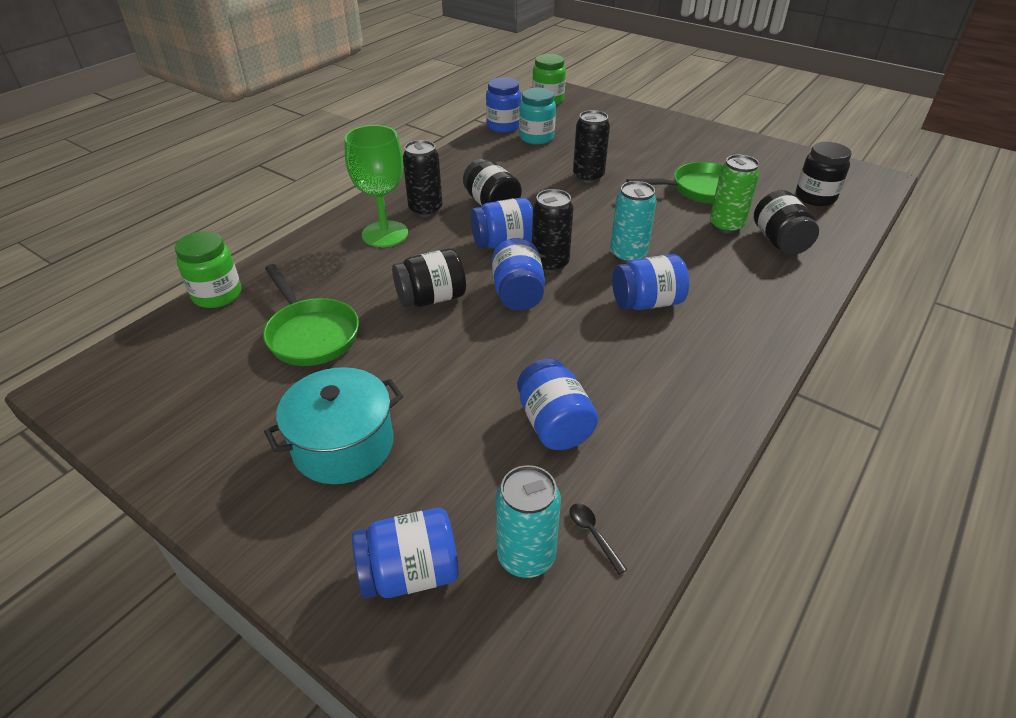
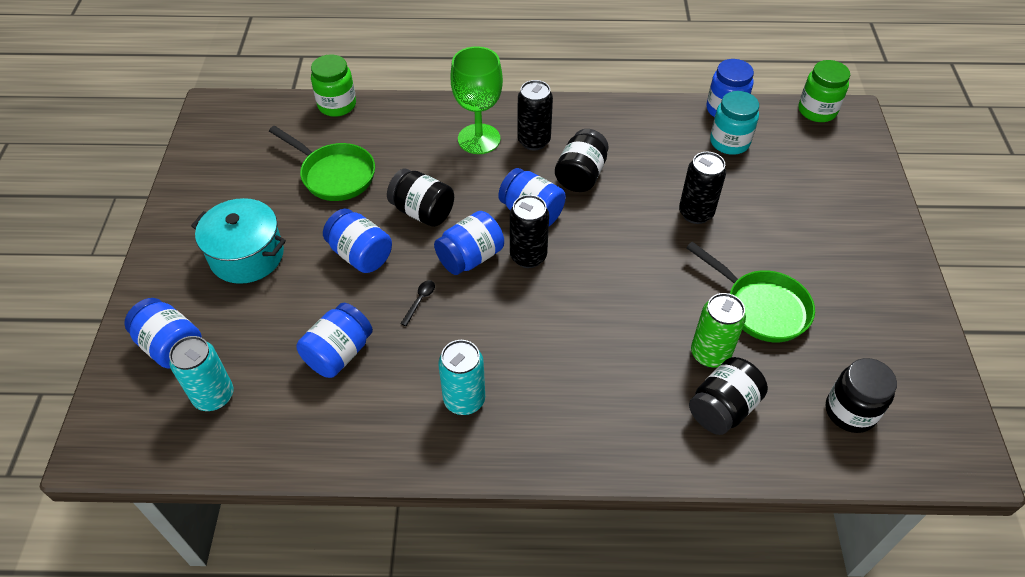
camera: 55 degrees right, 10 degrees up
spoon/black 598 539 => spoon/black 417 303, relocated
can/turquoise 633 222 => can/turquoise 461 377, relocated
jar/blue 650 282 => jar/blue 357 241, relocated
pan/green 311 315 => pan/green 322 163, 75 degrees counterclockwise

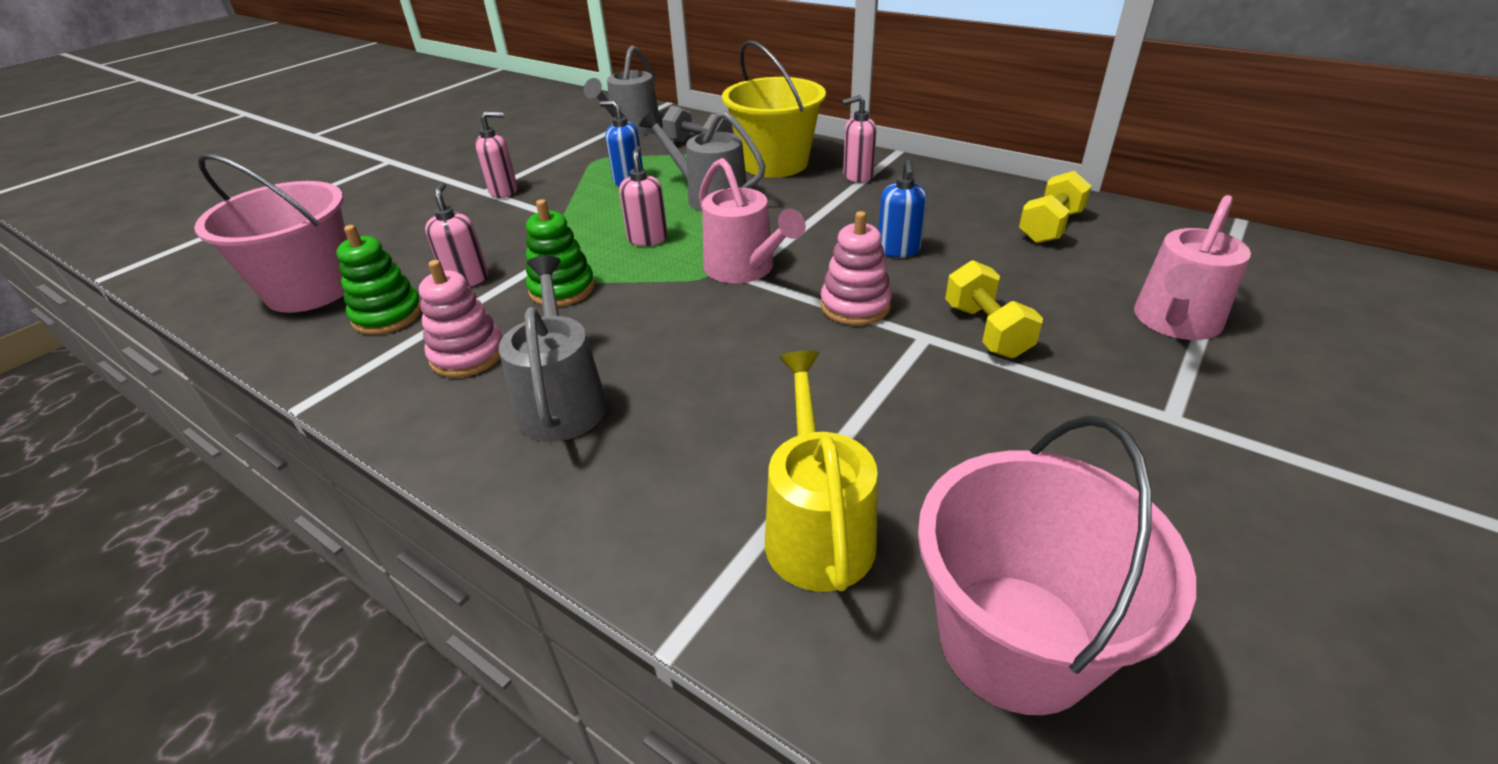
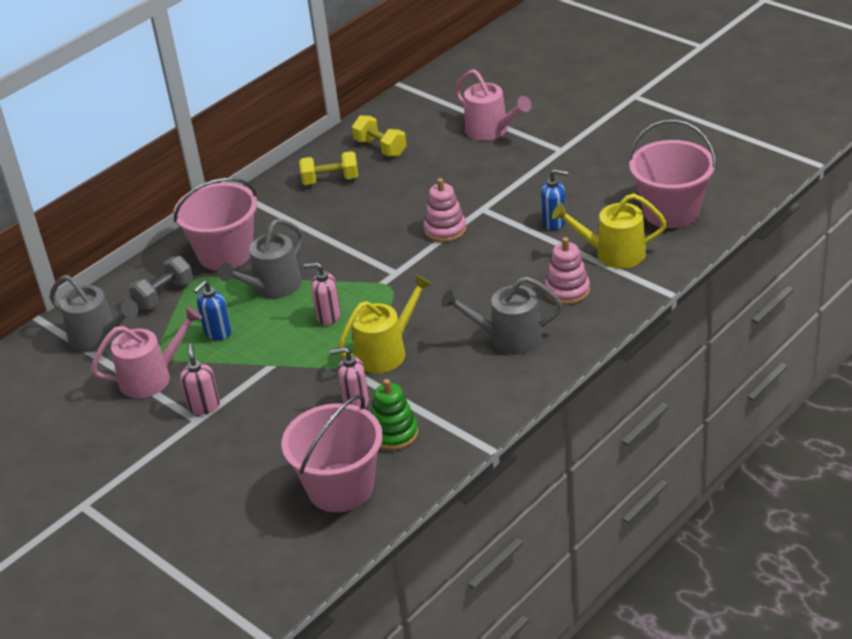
camera: 80 degrees left, 0 degrees up
soap dispenser/pink 859 139 => nothing
stacking toy/pink 460 319 => stacking toy/pink 567 271, relocated
watering can/pink 752 220 => watering can/pink 146 352, relocated
soap dispenser/blue 902 208 => soap dispenser/blue 554 199, relocated
dumbbell/yellow 994 309 => dumbbell/yellow 328 168, relocated
stacking toy/green 560 253 => watering can/yellow 385 324
bucket/yellow 774 109 => bucket/pink 215 224

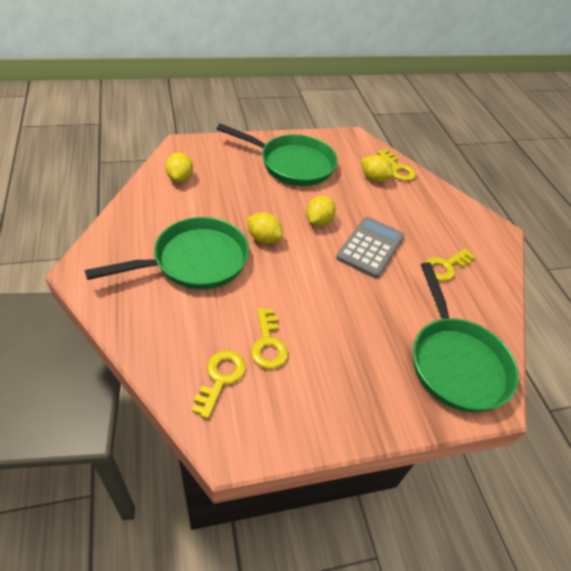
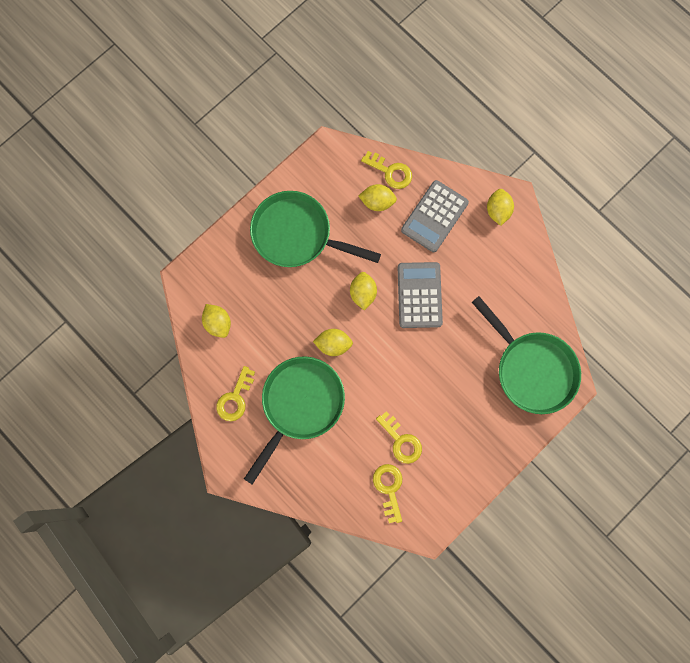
camera: 25 degrees left, 30 degrees up
nothing => calculator/grey 435 216
nothing => lemon/yellow 500 207
key/yellow 450 264 => key/yellow 235 393, relocated
pan/green 277 155 => pan/green 315 229, 150 degrees counterclockwise

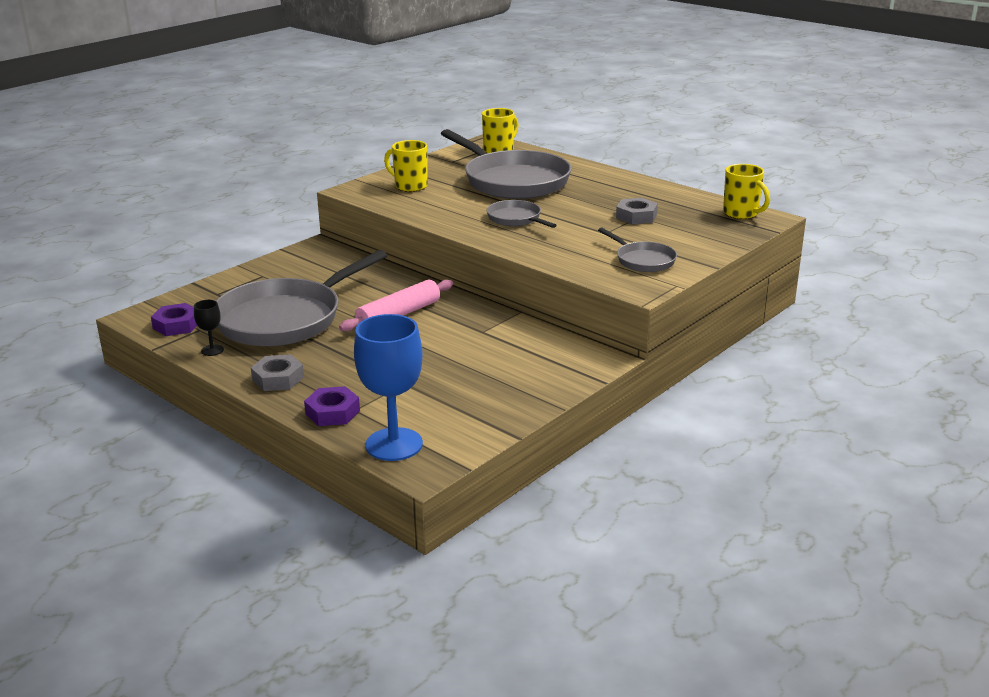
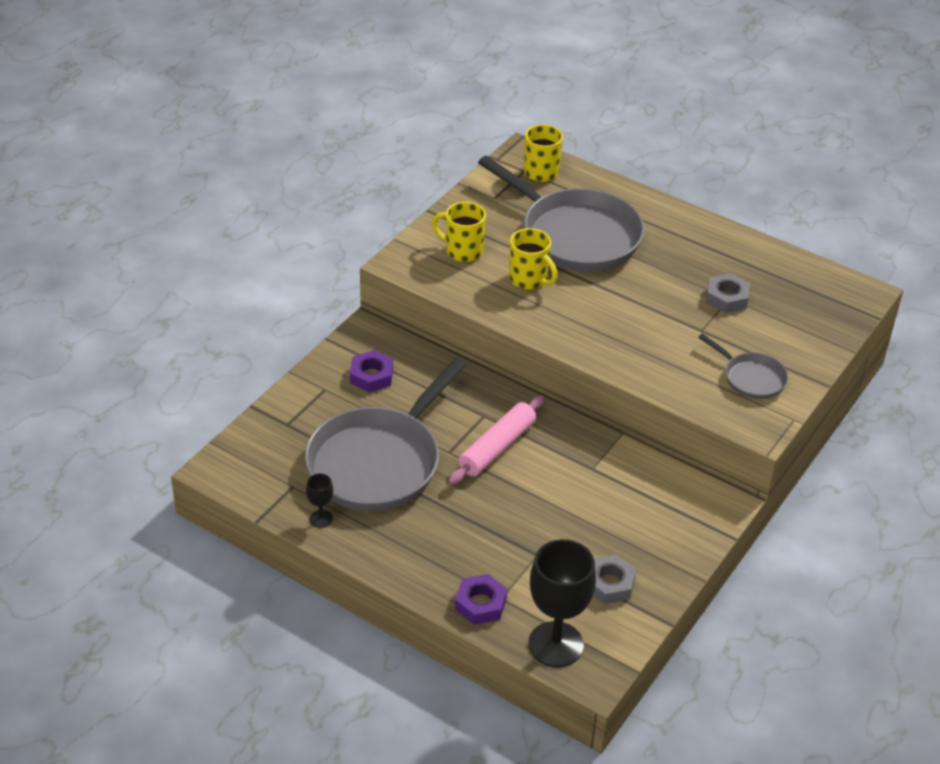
camera: 10 degrees left, 15 degrees up
pan/grey 522 214 => nothing
nut/purple 174 319 => nut/purple 371 371, relocated
nut/grey 277 372 => nut/grey 615 579, relocated
mug/yellow 746 191 => mug/yellow 534 259, relocated
goblet/blue 388 387 => goblet/black 562 603

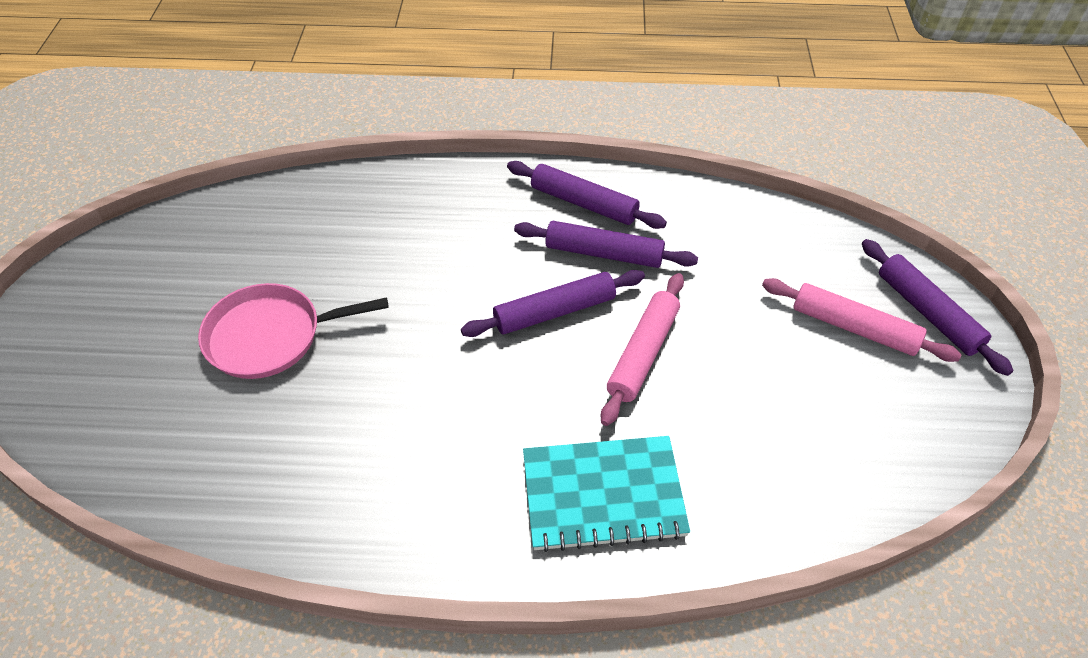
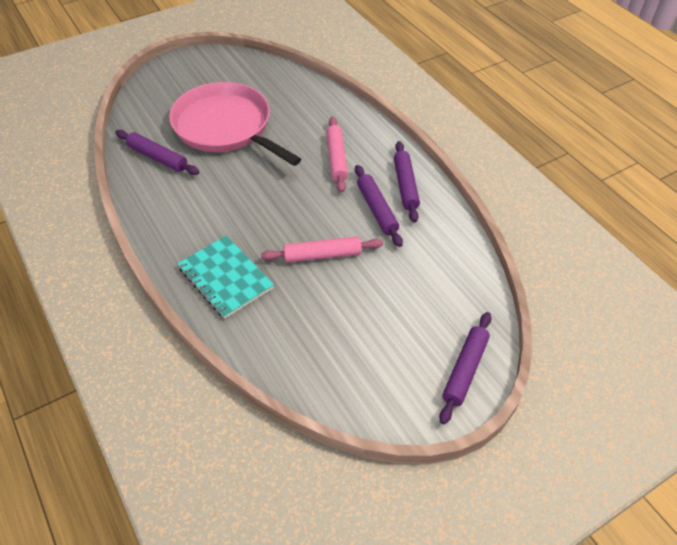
camera: 55 degrees right, 0 degrees up
rolling pin/purple 553 303 => rolling pin/purple 157 152, relocated
rolling pin/pink 862 320 => rolling pin/pink 337 155, relocated
pan/pink 293 331 => pan/pink 235 124, x1.66

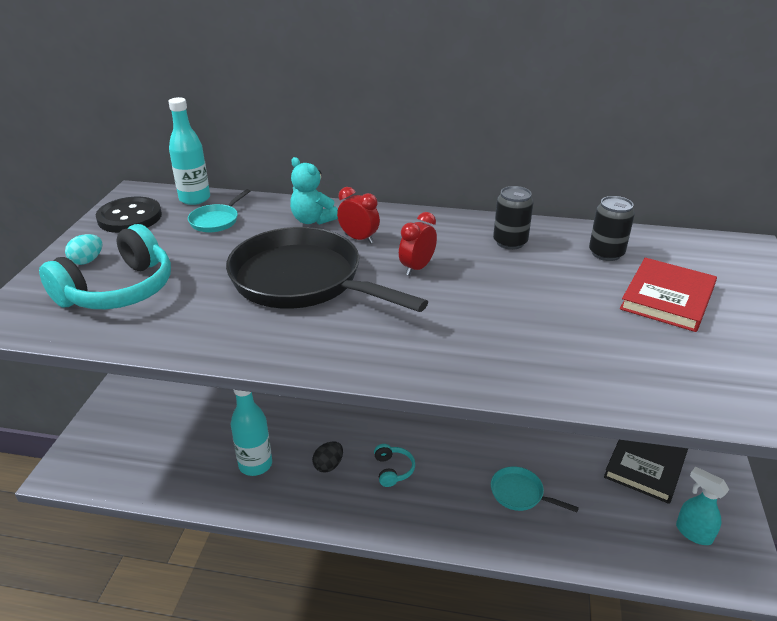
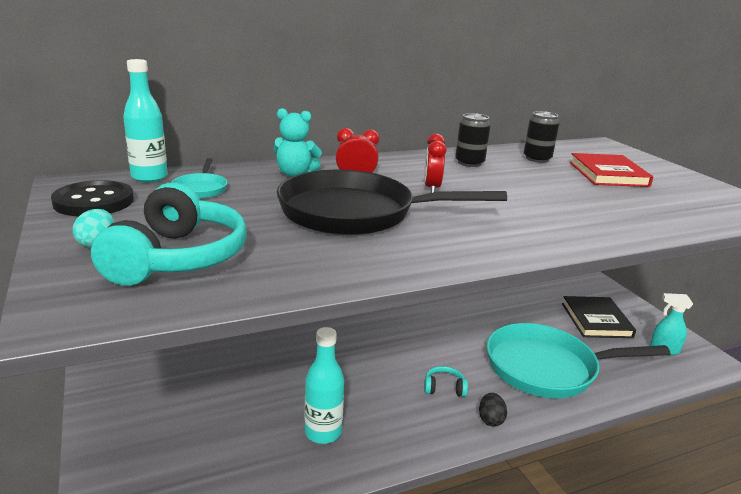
camera: 35 degrees left, 10 degrees down
egg/black 327 457 => egg/black 493 410, relocated
headphones/turquoise 394 465 => headphones/turquoise 446 381, 45 degrees counterclockwise
pan/turquoise 535 489 => pan/turquoise 578 361, x2.35

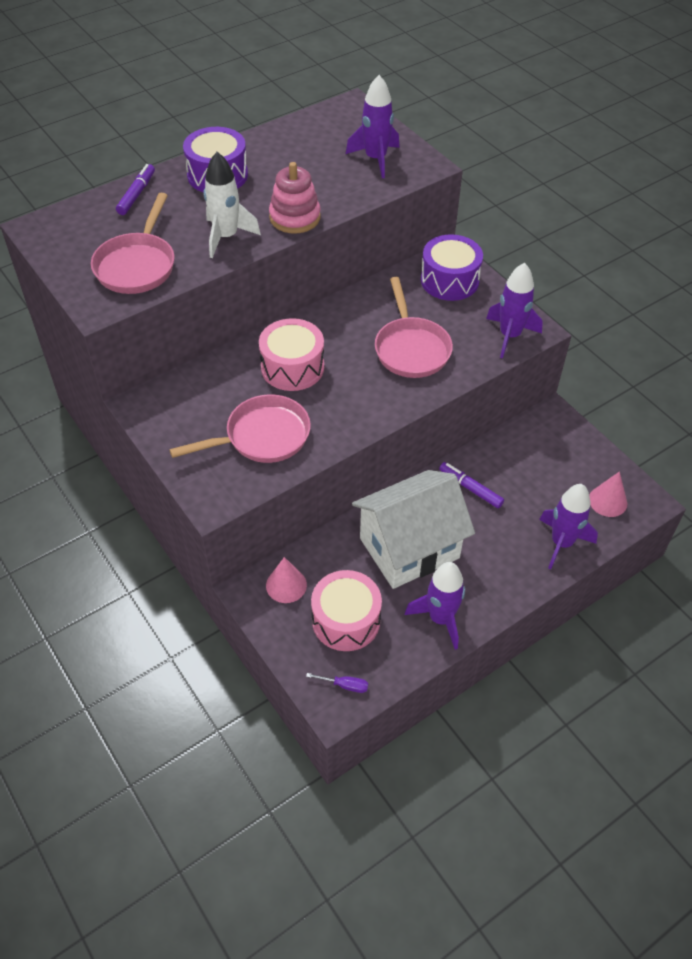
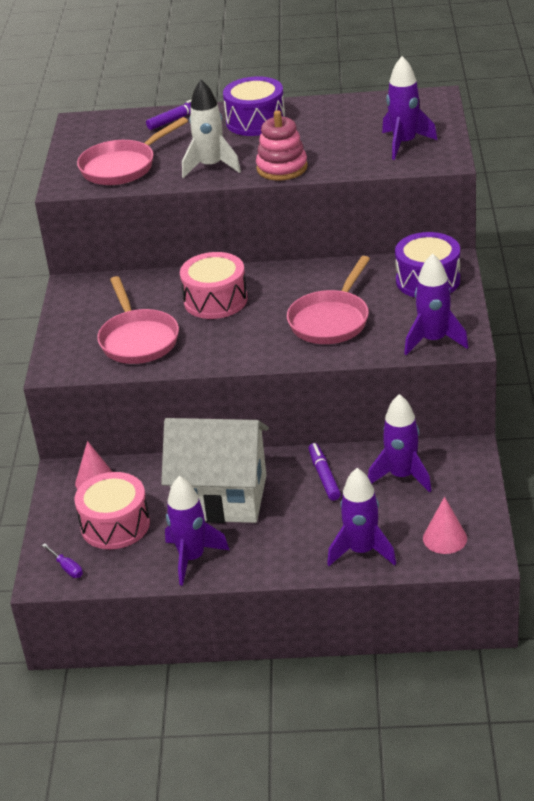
camera: 40 degrees right, 15 degrees down
nothing => rocket/purple 399 443
pan/pink 240 428 => pan/pink 138 320, 60 degrees clockwise

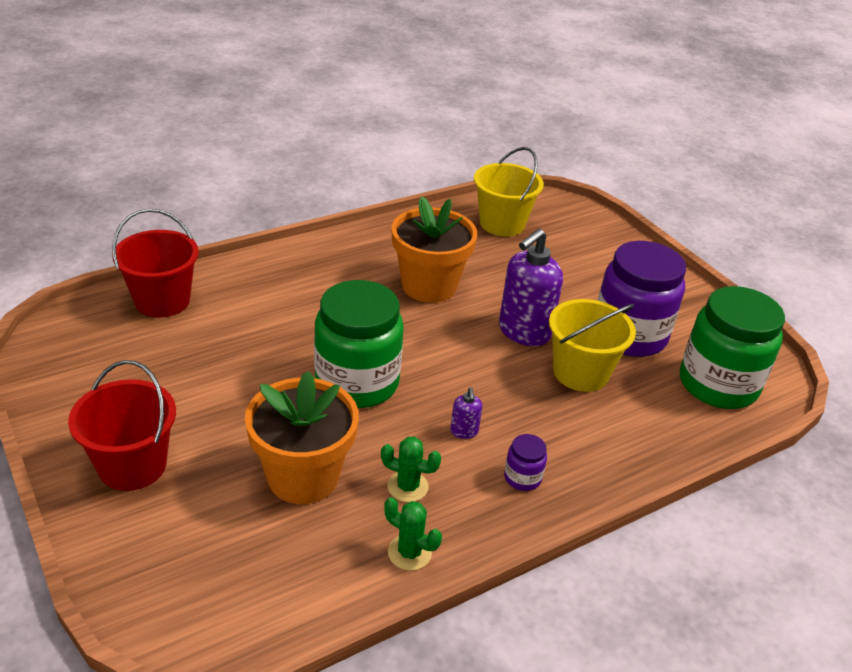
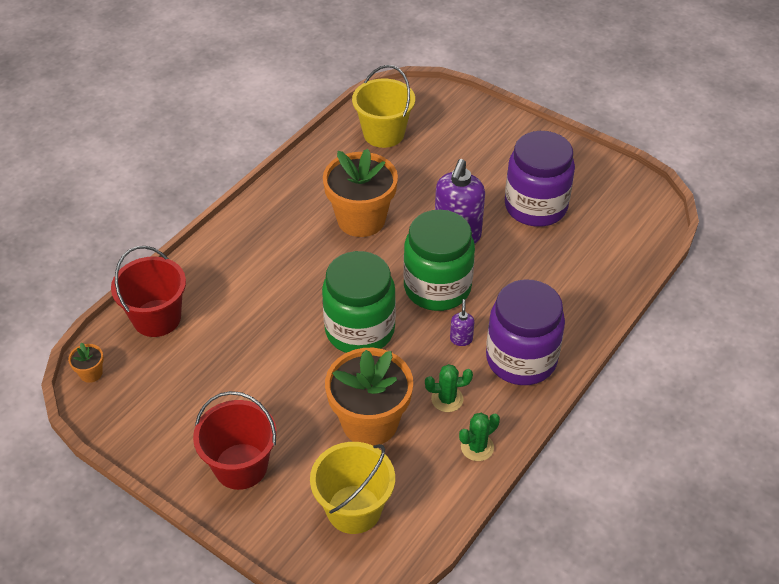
camera: 20 degrees left, 10 degrees up
nothing => flower pot/orange 86 363
bucket/yellow 592 345 => bucket/yellow 352 488, relocated
jar/green 732 347 => jar/green 439 260, relocated
cactus/green 413 534 => cactus/green 479 437, 45 degrees counterclockwise
soap dispenser/purple 466 413 => soap dispenser/purple 462 322, 150 degrees counterclockwise
jar/purple 525 462 => jar/purple 525 332, x2.41

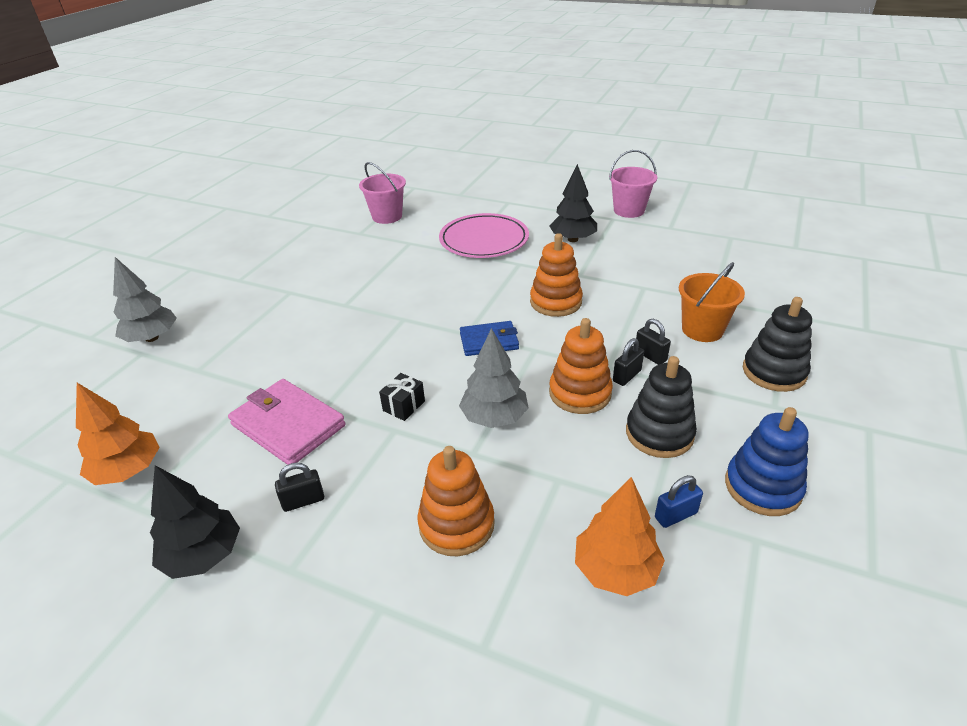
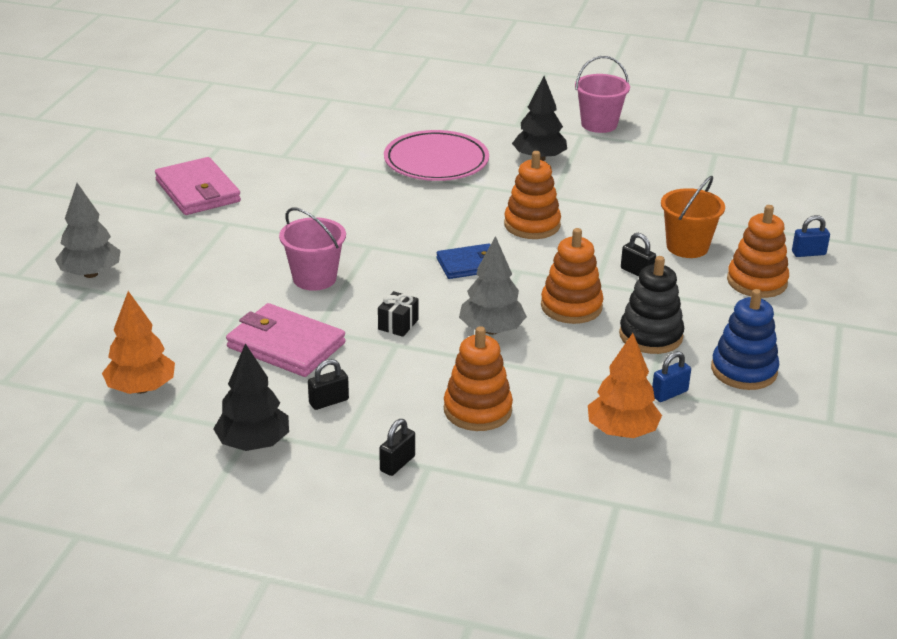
camera: 10 degrees left, 5 degrees down
nothing => wallet/pink 198 186
nothing => padlock/blue 811 236
bucket/pink 382 193 => bucket/pink 312 249, relocated
padlock/black 628 362 => padlock/black 397 447, relocated
stacking toy/black 777 344 => stacking toy/orange 758 251

